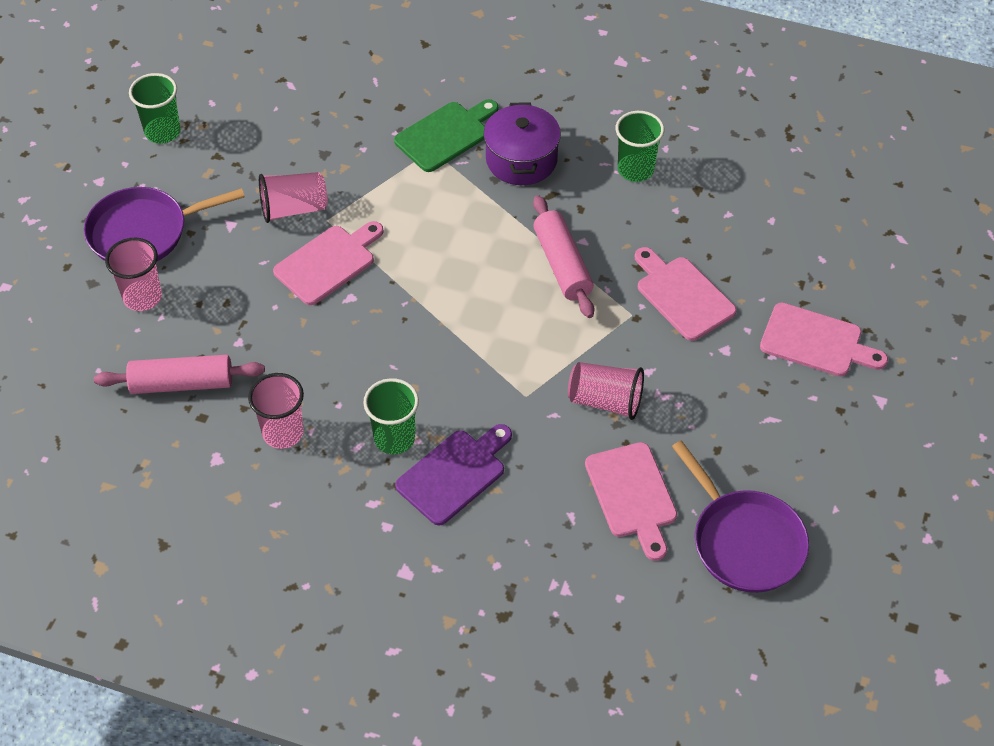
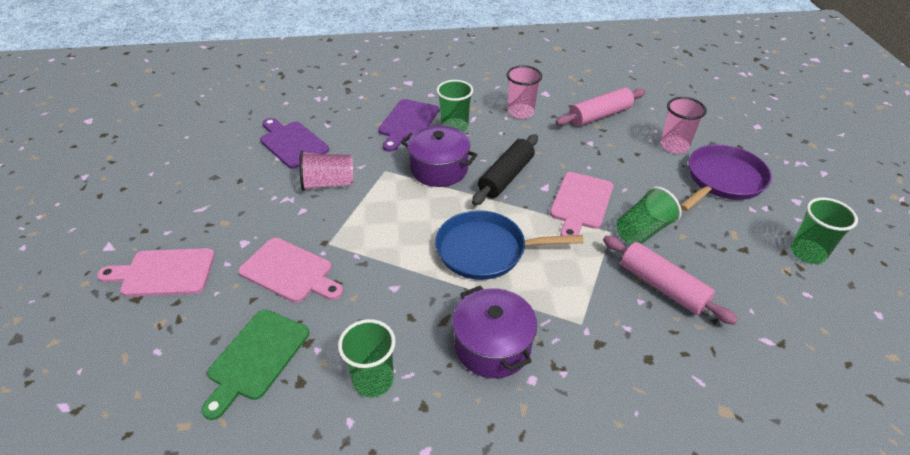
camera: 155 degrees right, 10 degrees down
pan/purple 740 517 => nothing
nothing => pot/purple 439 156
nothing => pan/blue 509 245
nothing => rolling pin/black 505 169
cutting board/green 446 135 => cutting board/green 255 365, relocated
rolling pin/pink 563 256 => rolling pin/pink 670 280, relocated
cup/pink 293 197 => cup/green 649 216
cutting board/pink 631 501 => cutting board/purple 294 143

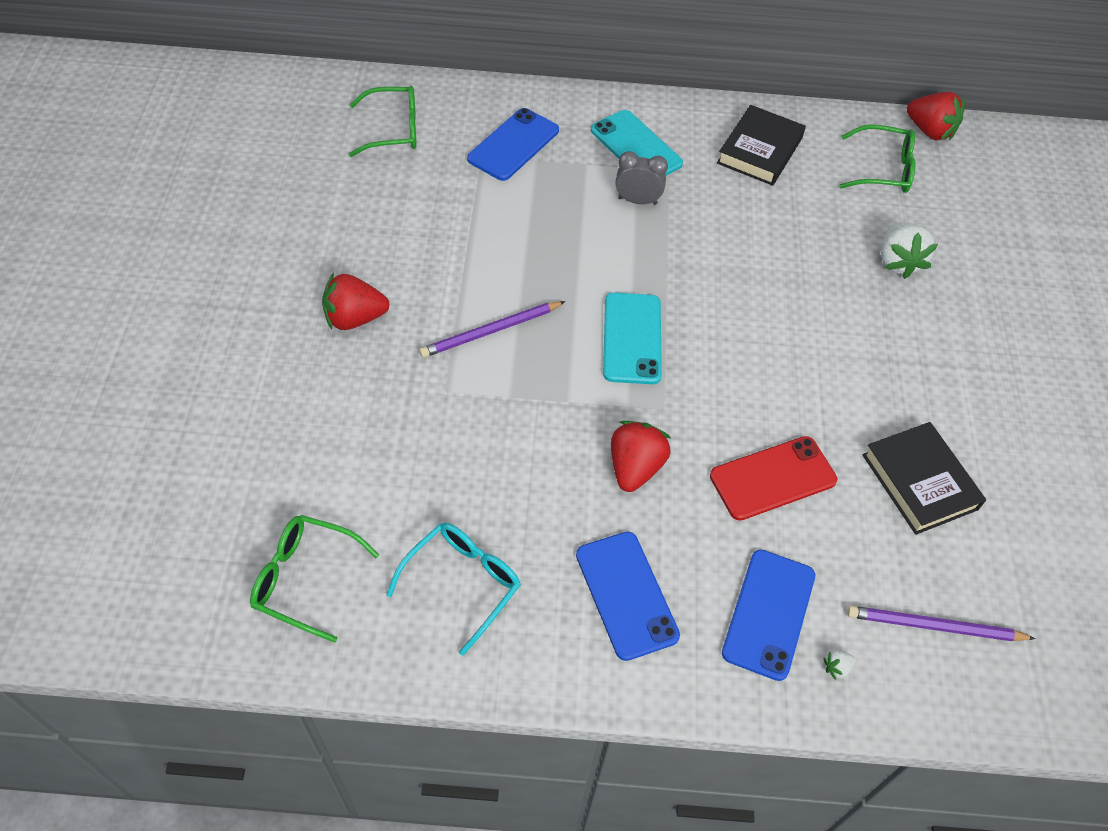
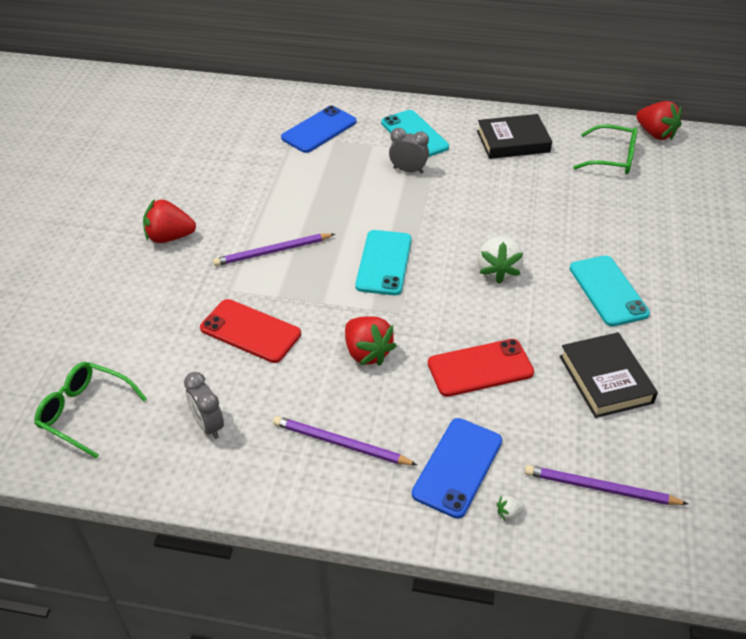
camera: 10 degrees right, 10 degrees down
glasses/green 382 121 => nothing
nothing => phone/red 250 331
nothing => phone/turquoise 609 290
strawberry/white 909 250 => strawberry/white 500 260, relocated
glasses/turquoise 453 589 => clock/grey 204 405
phone/blue 628 596 => pencil/purple 345 440
strawberry/red 641 456 => strawberry/red 370 341, 120 degrees clockwise
book/black 761 145 => book/black 514 136, 45 degrees clockwise

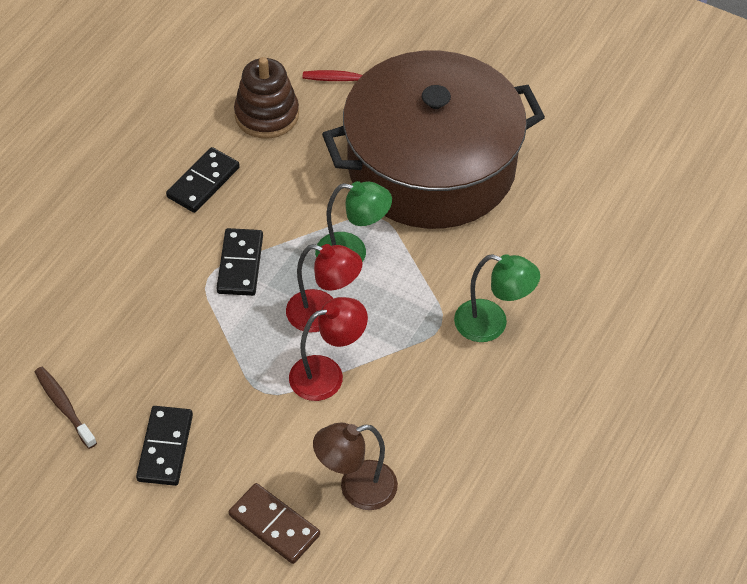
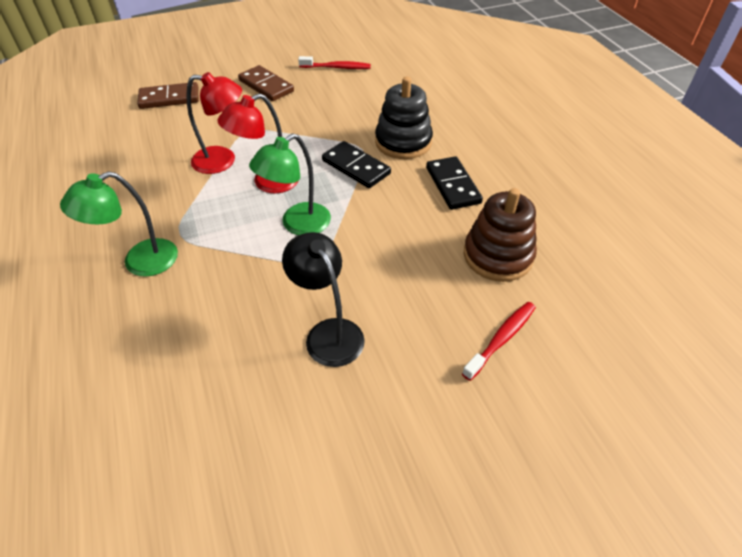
camera: 130 degrees right, 5 degrees down
lamp/brown 355 466 => nothing
nothing => stacking toy/black 404 118
pot/brown 433 140 => lamp/black 323 299
toothbrush/brown 66 408 => toothbrush/red 334 62
domino/black 164 446 => domino/brown 266 83
lamp/red 328 349 => lamp/red 214 123, 105 degrees counterclockwise

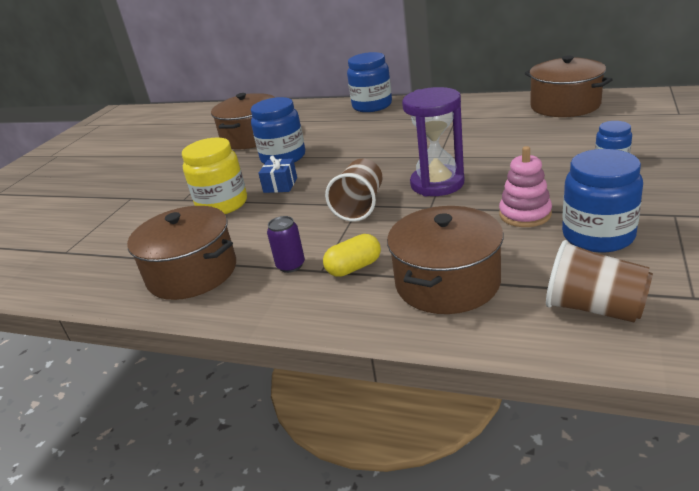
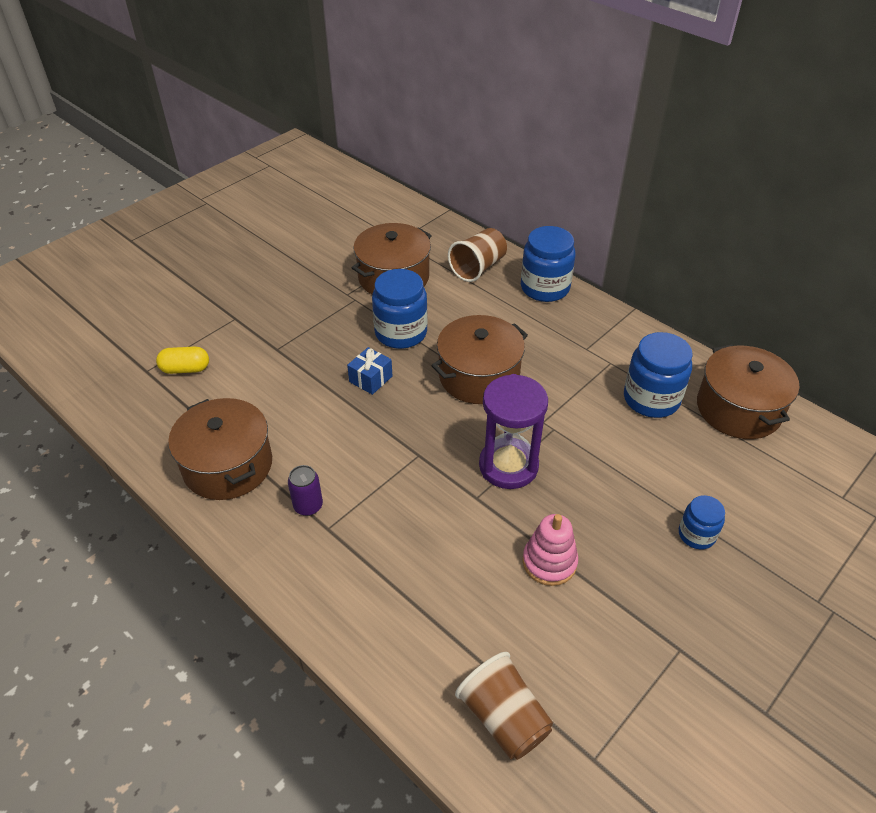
camera: 20 degrees right, 15 degrees up
jar/yellow 214 175 => nothing
capsule/yellow 352 255 => capsule/yellow 182 360, relocated
cup/brown 353 190 => cup/brown 477 255, relocated
pot/brown 445 260 => pot/brown 479 359, relocated
jar/blue 602 200 => jar/blue 658 375, relocated

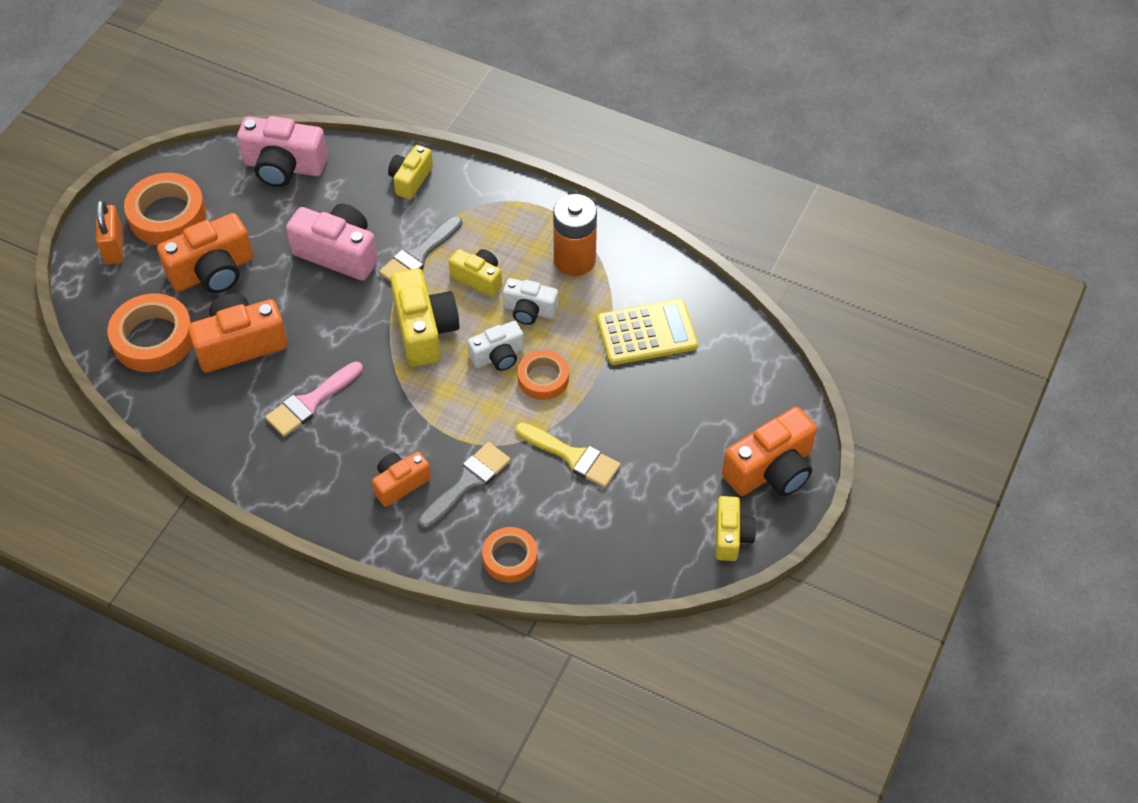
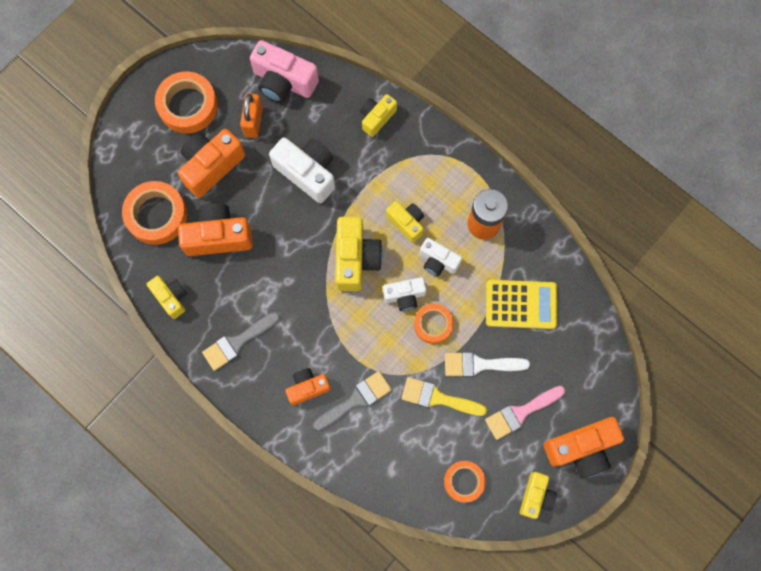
camera: 15 degrees right, 20 degrees up
nothing => camera/yellow 167 297
nothing => brush/white 487 364
padlock/orange 109 232 => padlock/orange 251 115, relocated
brush/pink 314 399 => brush/pink 525 413, relocated
brush/grey 420 249 => brush/grey 241 341, relocated
tape/orange 509 555 => tape/orange 464 482, relocated
camera/pink 332 242 => camera/white 302 170
camera/orange 205 253 => camera/orange 211 163, 150 degrees clockwise
brush/yellow 568 455 => brush/yellow 444 396, 150 degrees clockwise

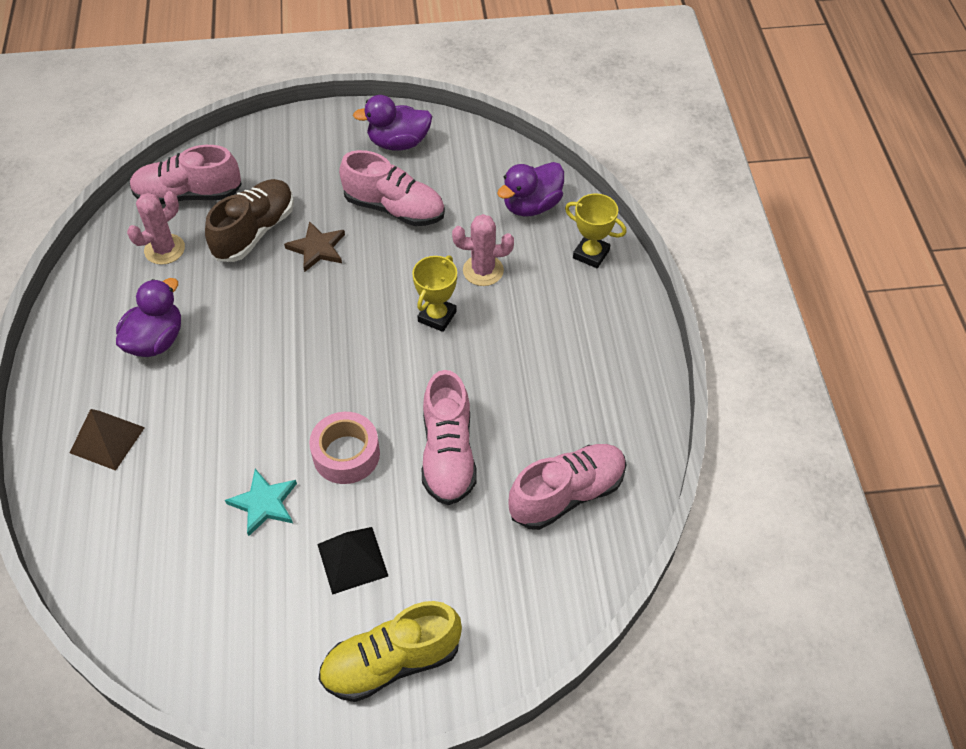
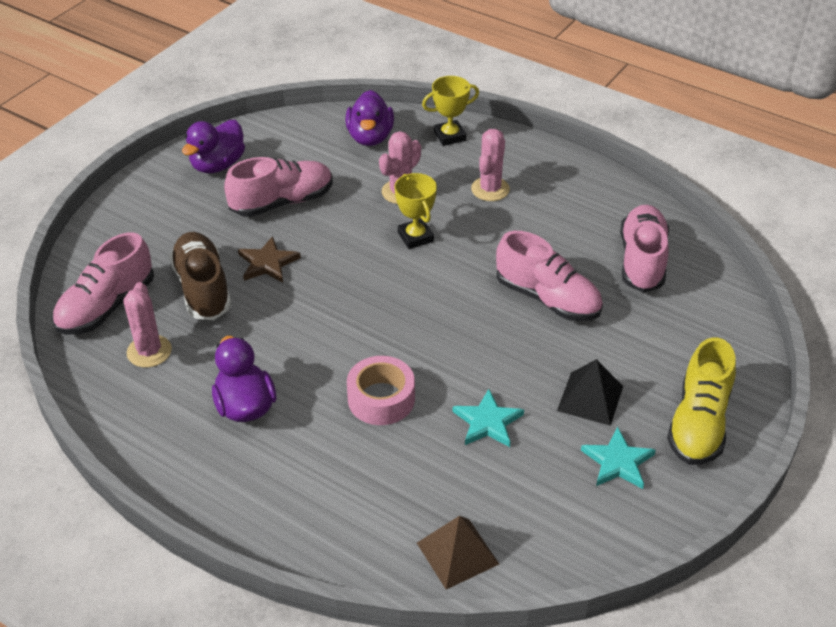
camera: 50 degrees left, 10 degrees down
nothing => cactus/pink 490 165
nothing => star/turquoise 618 458
pyramid/brown 107 440 => pyramid/brown 458 552, relocated
tape/pink 344 448 => tape/pink 381 390, relocated

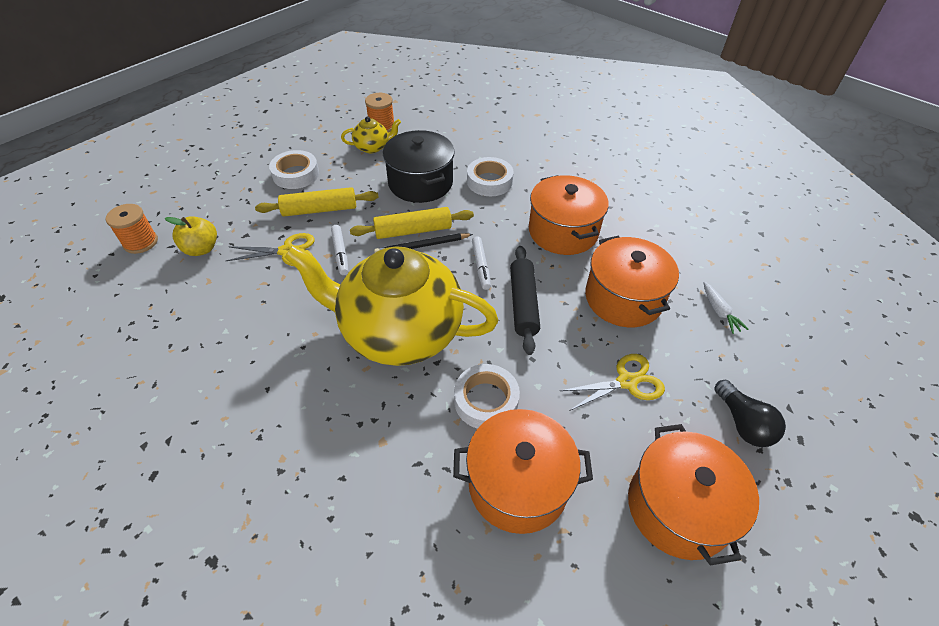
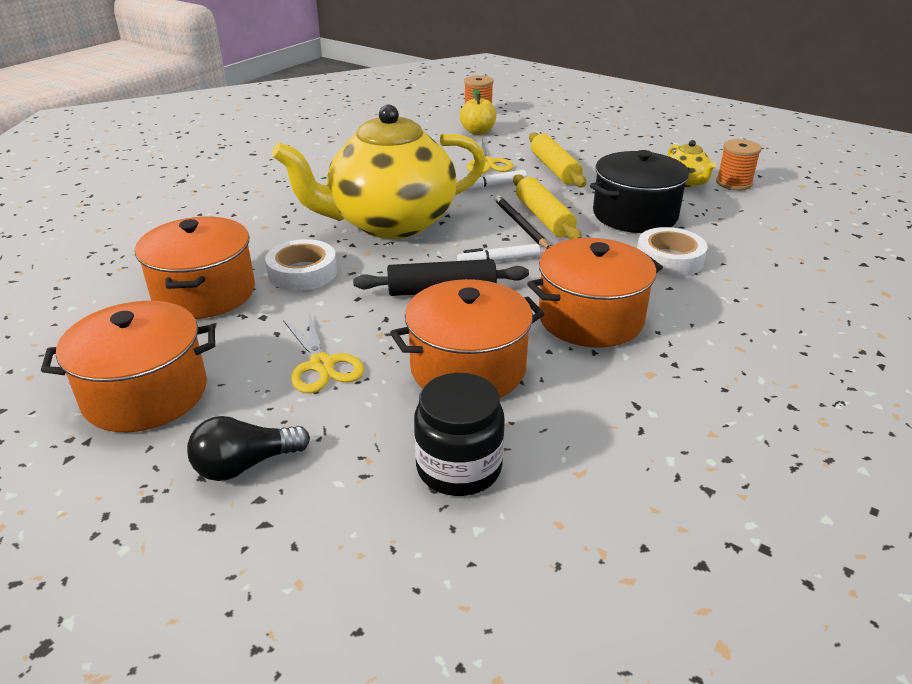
camera: 85 degrees right, 15 degrees down
tape/white 294 169 => nothing
carrot/white 725 308 => jar/black 459 434
teapot/yellow 391 305 => teapot/yellow 379 172, 120 degrees counterclockwise

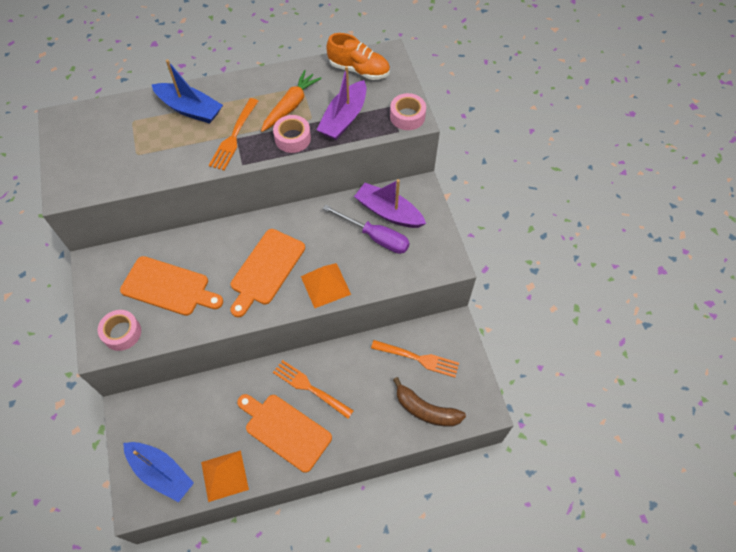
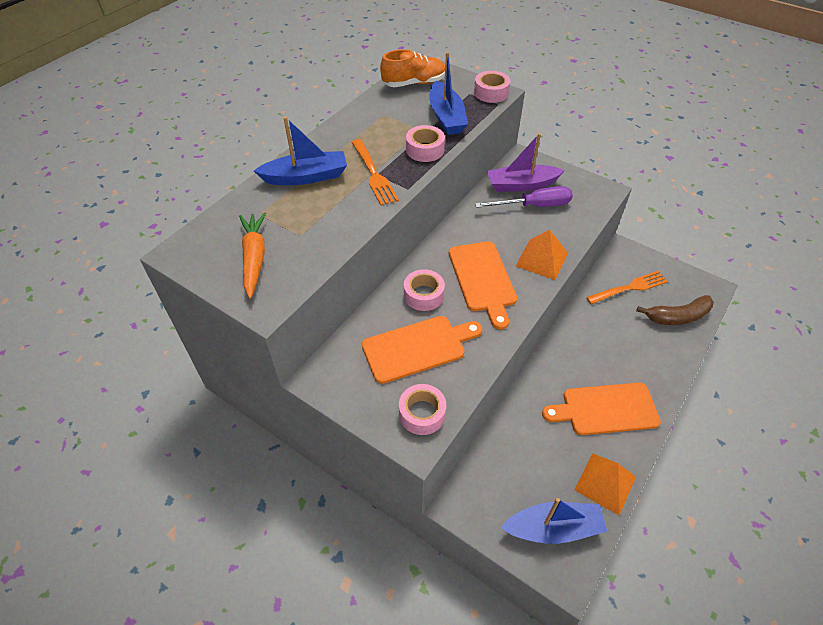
camera: 40 degrees left, 10 degrees down
fork/orange 313 389 => nothing
nothing => tape/pink 424 290
carrot/orange 291 101 => carrot/orange 252 255, relocated
boat/purple 341 103 => boat/blue 449 93

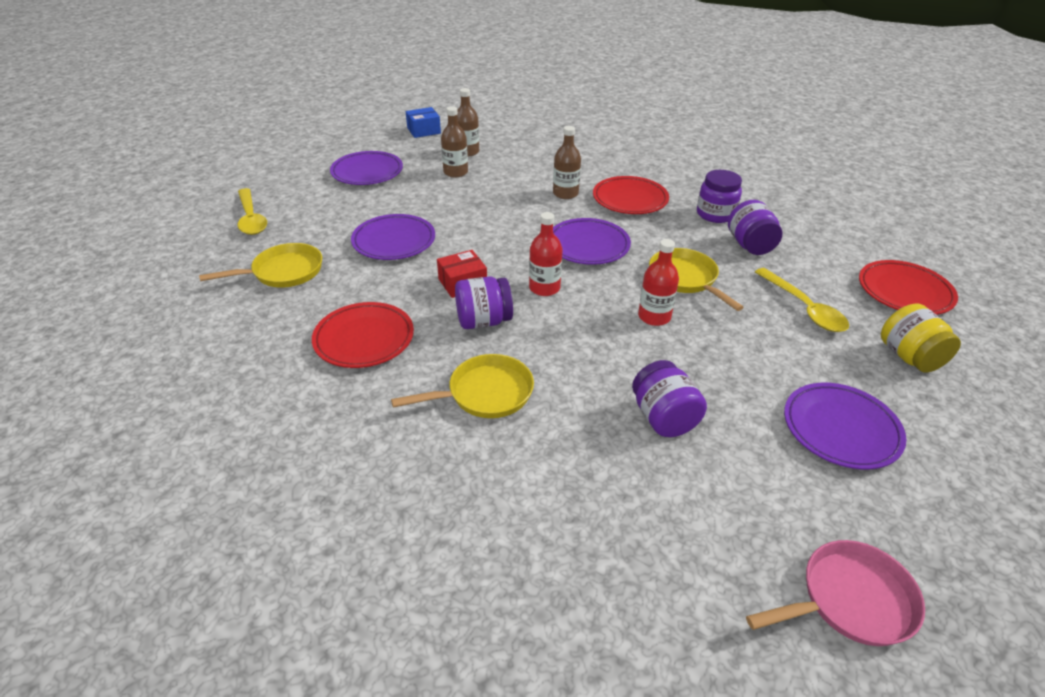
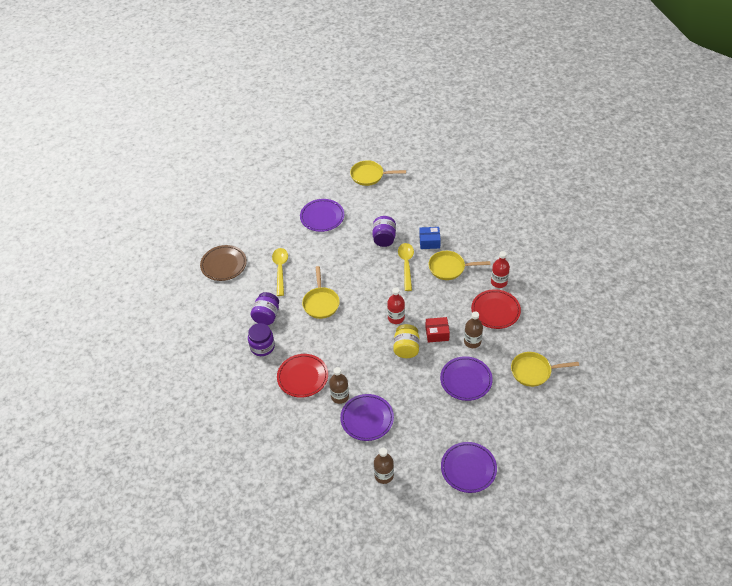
camera: 155 degrees left, 10 degrees up
jar/purple 484 302 => nothing
spoon/yellow 252 211 => spoon/yellow 406 267, relocated
box/blue 423 122 => box/blue 430 238, relocated
bottle/brown 454 142 => bottle/brown 473 329, relocated
plate/purple 592 241 => plate/purple 367 417, relocated
bottle/red 658 282 => bottle/red 500 269, relocated
jar/yellow 921 338 => jar/yellow 406 341, relocated
pan/pink 835 593 => pan/yellow 378 173
plate/red 908 287 => plate/brown 223 263

